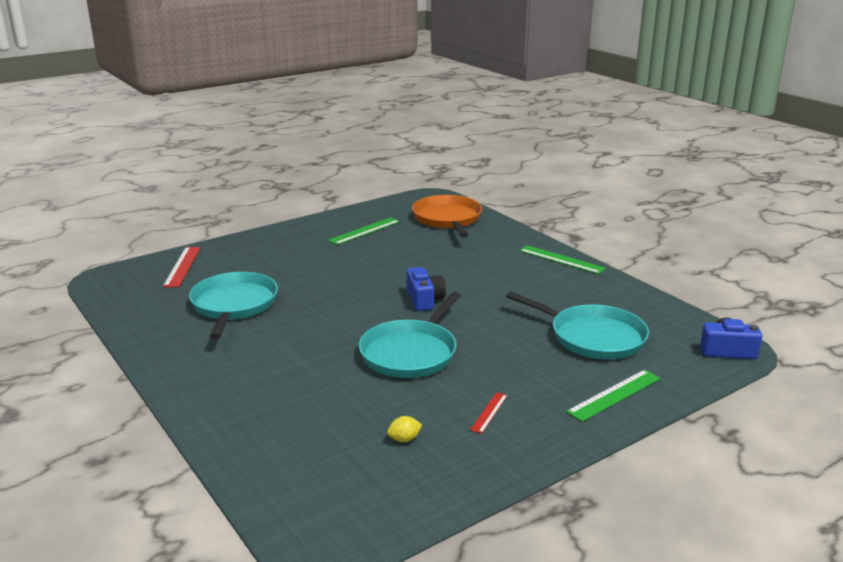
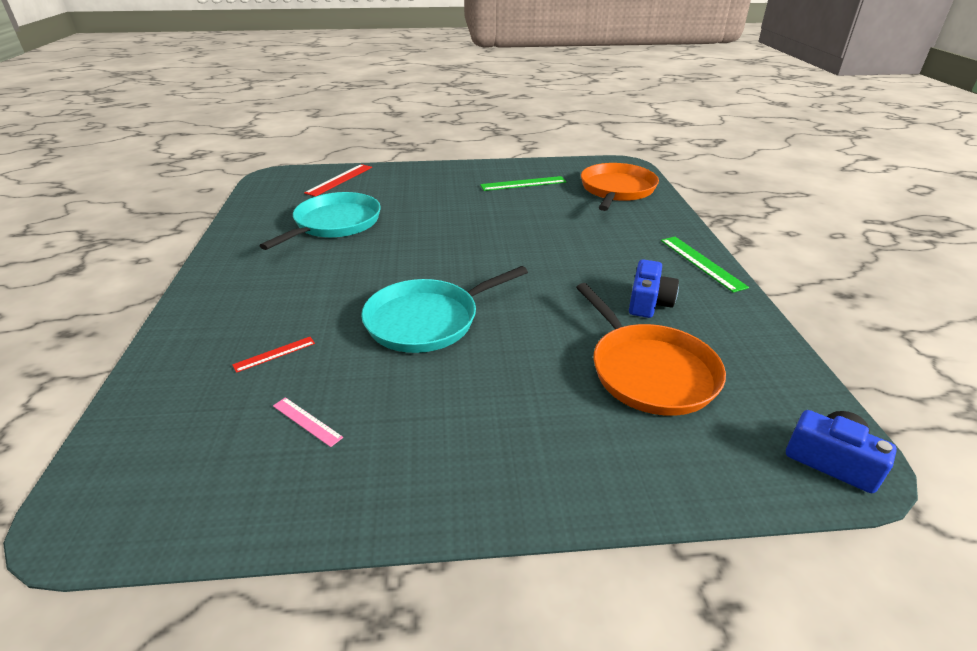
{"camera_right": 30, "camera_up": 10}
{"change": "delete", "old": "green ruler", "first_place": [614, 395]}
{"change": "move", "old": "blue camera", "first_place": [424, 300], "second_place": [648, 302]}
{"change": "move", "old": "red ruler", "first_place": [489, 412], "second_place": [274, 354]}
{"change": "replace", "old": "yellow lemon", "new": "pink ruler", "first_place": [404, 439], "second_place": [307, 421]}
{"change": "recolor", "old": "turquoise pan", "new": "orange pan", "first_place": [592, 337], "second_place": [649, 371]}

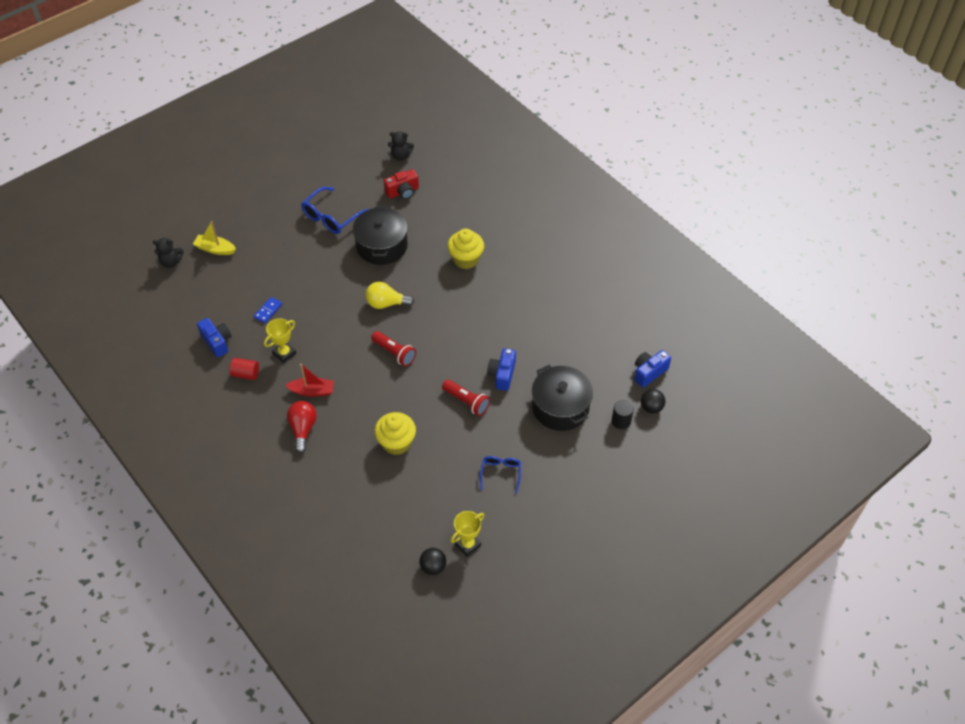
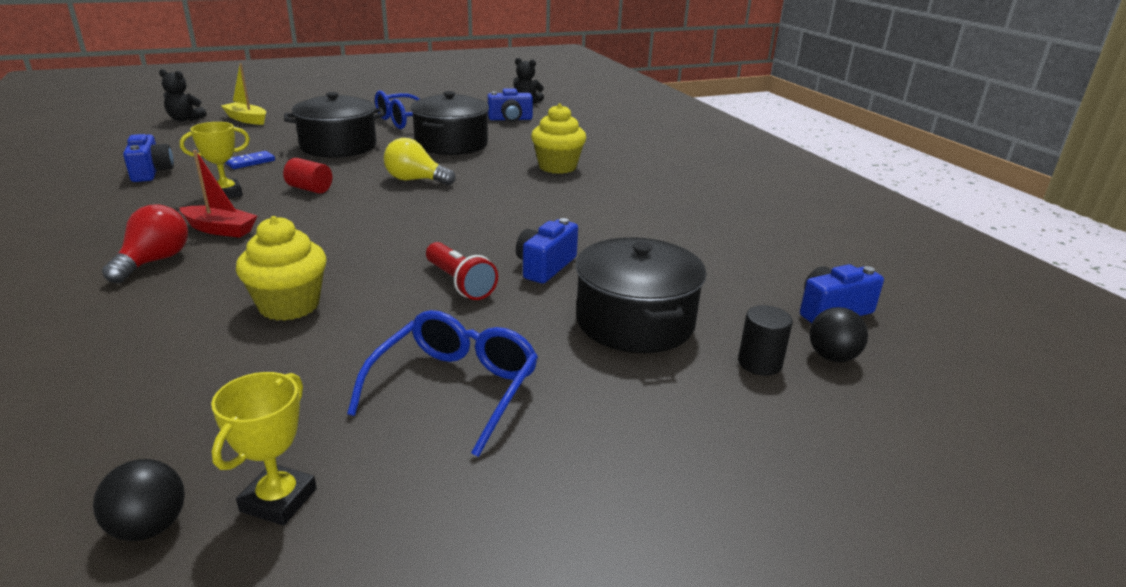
{"camera_right": 15, "camera_up": -25}
{"change": "delete", "old": "red flashlight", "first_place": [394, 353]}
{"change": "insert", "new": "black pot", "second_place": [338, 146]}
{"change": "move", "old": "red cylinder", "first_place": [246, 374], "second_place": [310, 189]}
{"change": "recolor", "old": "red camera", "new": "blue camera", "first_place": [402, 192], "second_place": [510, 119]}
{"change": "rotate", "old": "yellow trophy", "first_place": [468, 544], "second_place": [278, 500], "degrees": -45}
{"change": "resize", "old": "blue glasses", "first_place": [500, 473], "second_place": [455, 388], "factor": 1.64}

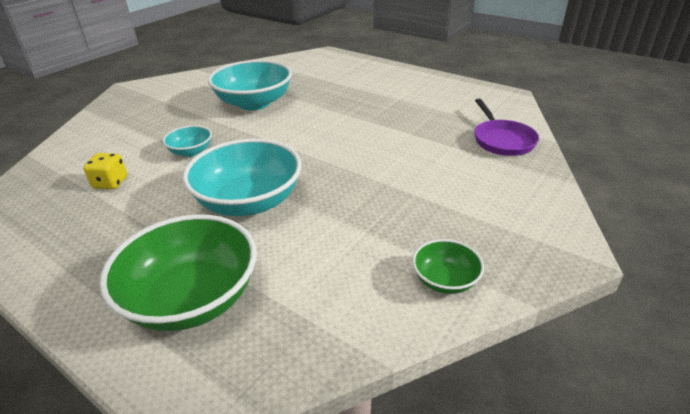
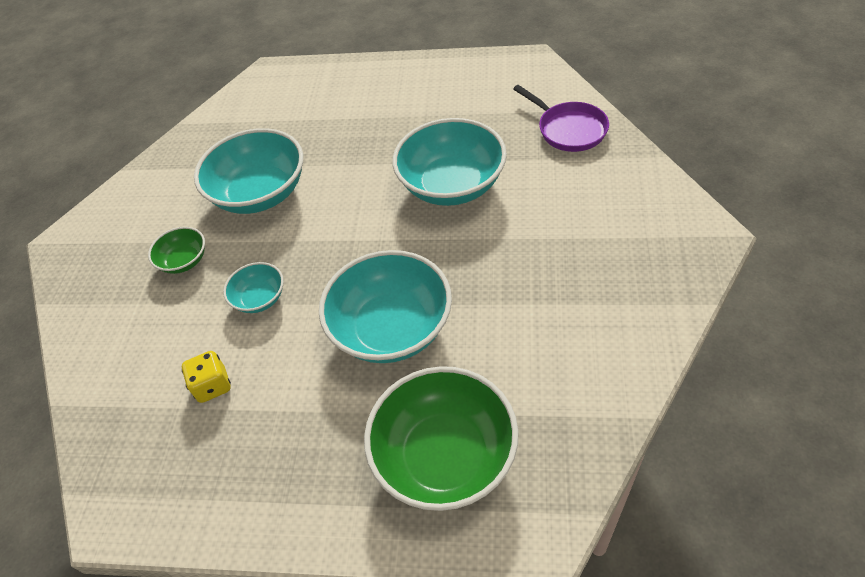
{"camera_right": -25, "camera_up": 15}
{"change": "insert", "new": "turquoise bowl", "second_place": [452, 185]}
{"change": "move", "old": "green bowl", "first_place": [445, 280], "second_place": [184, 261]}

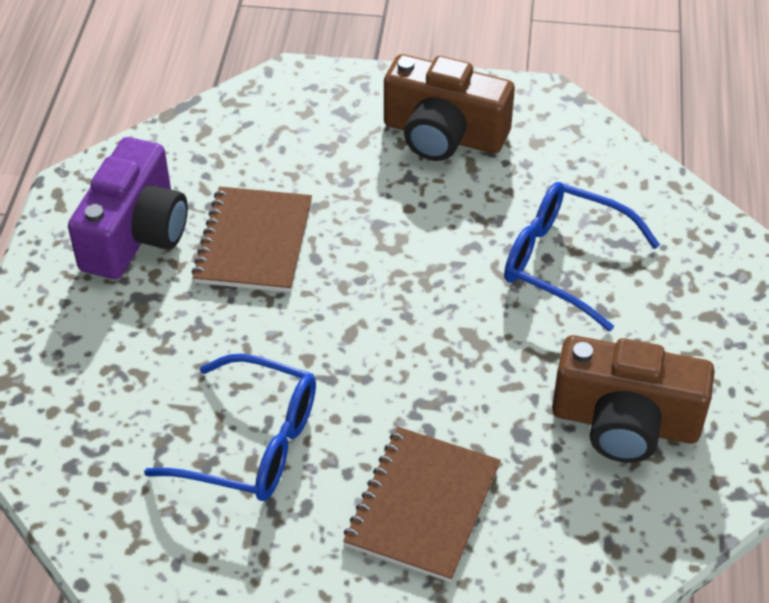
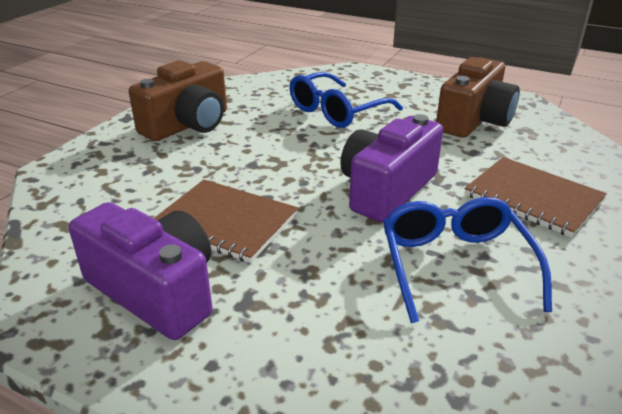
{"camera_right": -70, "camera_up": -15}
{"change": "insert", "new": "purple camera", "second_place": [386, 189]}
{"change": "rotate", "old": "blue glasses", "first_place": [250, 443], "second_place": [455, 266], "degrees": -45}

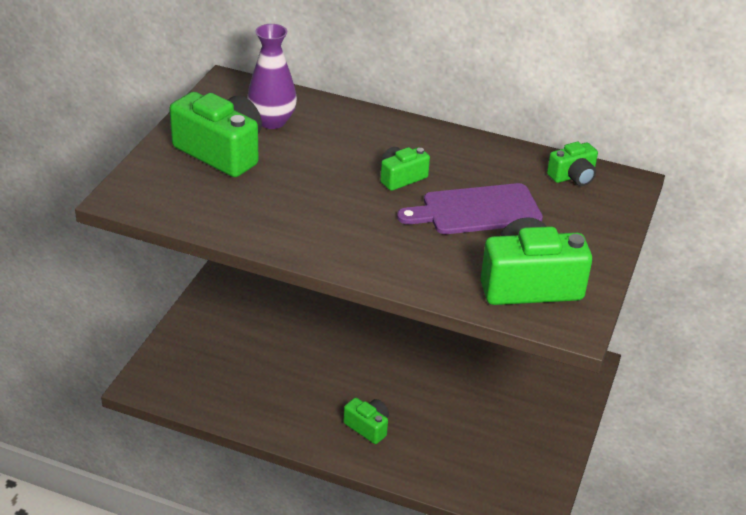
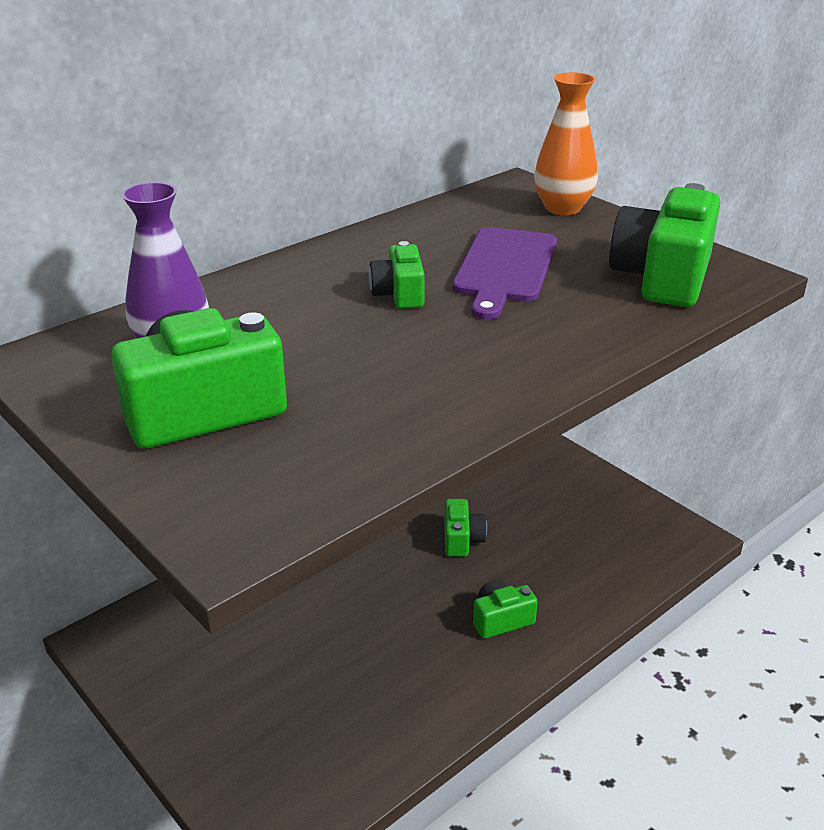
{"camera_right": -60, "camera_up": -5}
{"change": "insert", "new": "orange vase", "second_place": [562, 208]}
{"change": "move", "old": "green camera", "first_place": [573, 176], "second_place": [462, 539]}

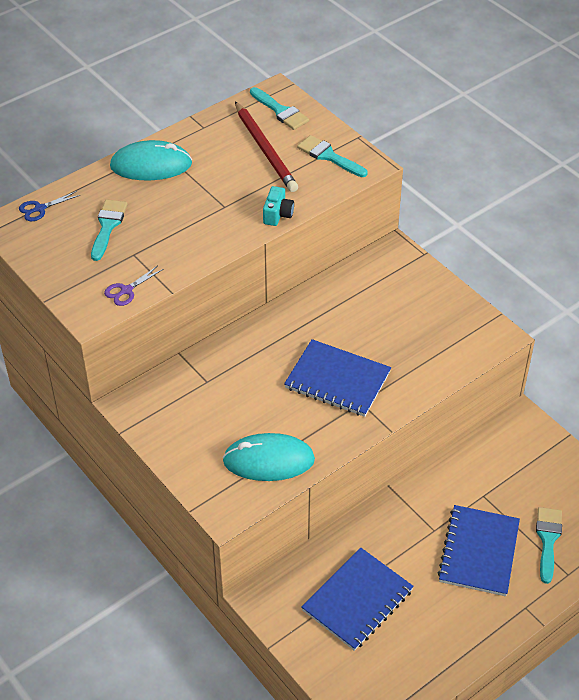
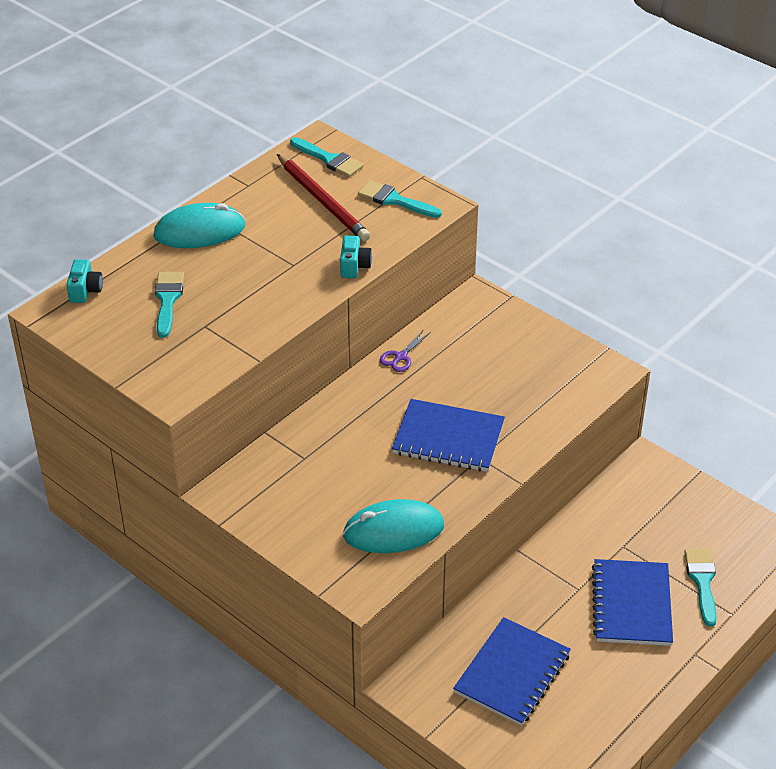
{"camera_right": -10, "camera_up": -5}
{"change": "move", "old": "purple scissors", "first_place": [126, 290], "second_place": [401, 357]}
{"change": "replace", "old": "blue scissors", "new": "turquoise camera", "first_place": [40, 209], "second_place": [85, 290]}

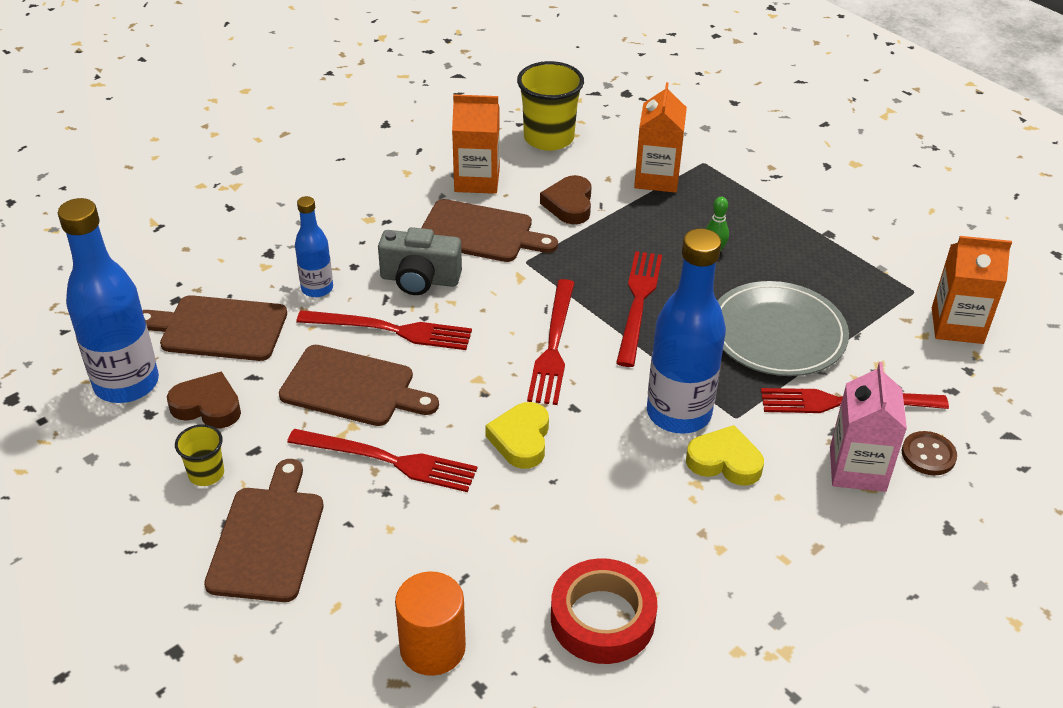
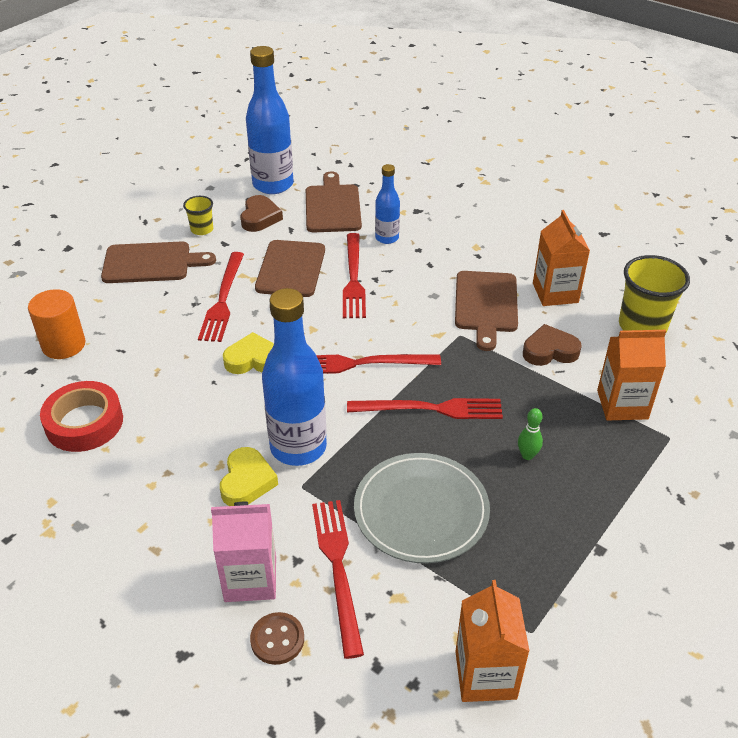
{"camera_right": 80, "camera_up": 0}
{"change": "delete", "old": "grey camera", "first_place": [420, 279]}

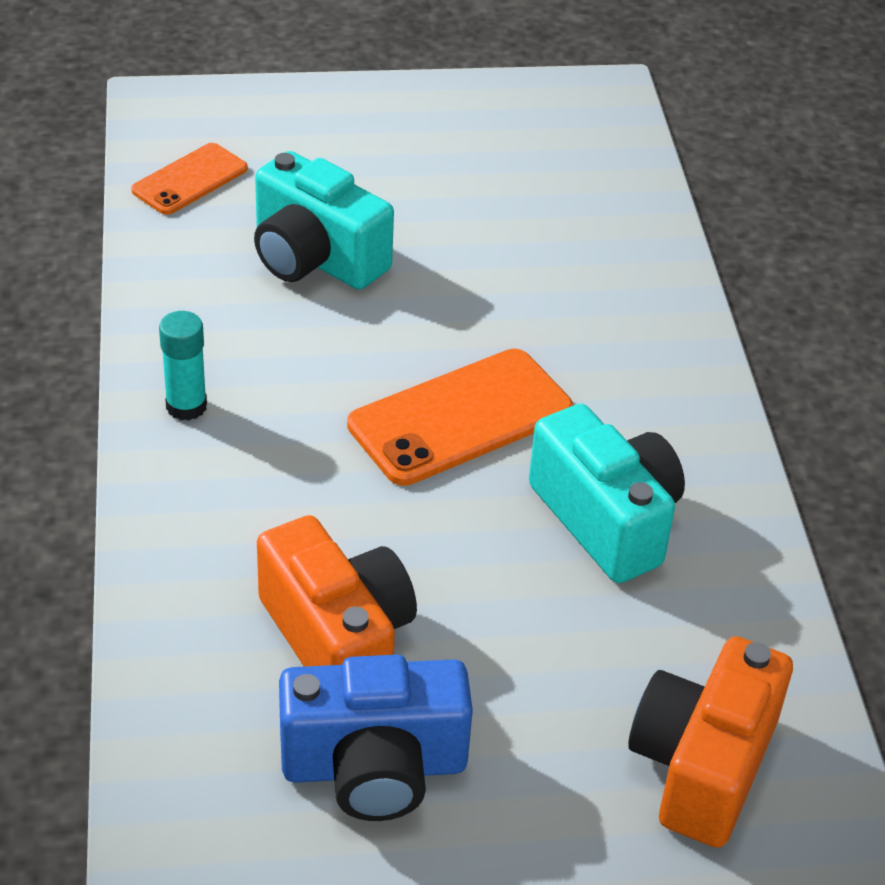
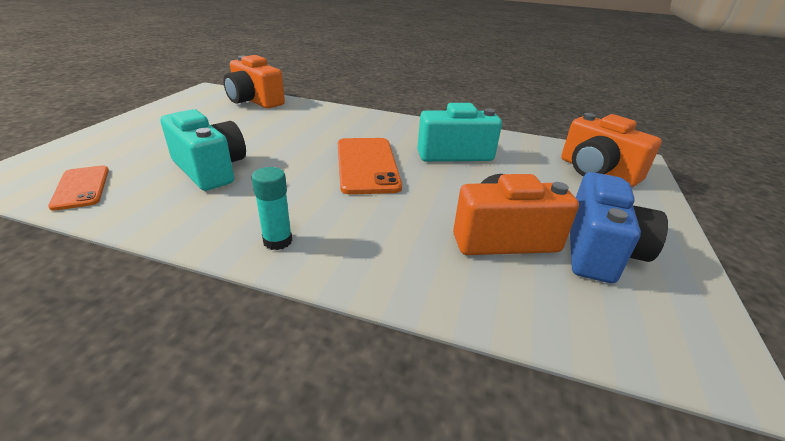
{"camera_right": -65, "camera_up": -10}
{"change": "insert", "new": "orange camera", "second_place": [254, 101]}
{"change": "rotate", "old": "turquoise camera", "first_place": [315, 258], "second_place": [210, 169], "degrees": -105}

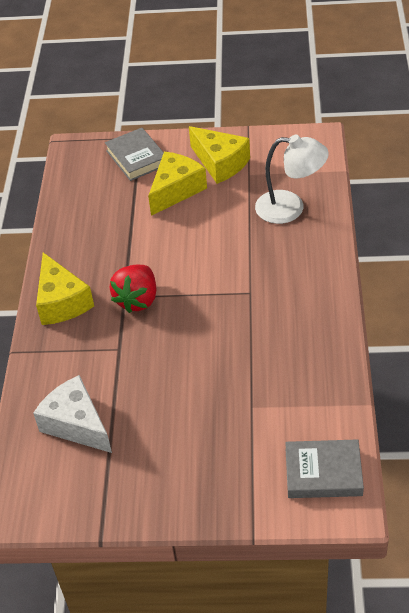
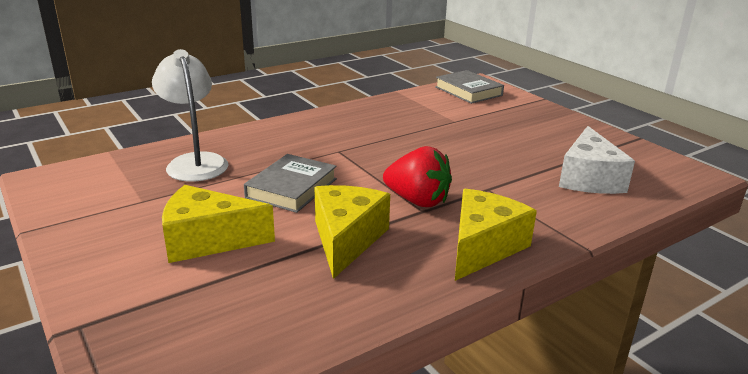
{"camera_right": -130, "camera_up": -20}
{"change": "move", "old": "grey book", "first_place": [137, 158], "second_place": [292, 188]}
{"change": "move", "old": "yellow cheese", "first_place": [220, 163], "second_place": [346, 239]}
{"change": "rotate", "old": "red strawberry", "first_place": [137, 300], "second_place": [417, 201], "degrees": 45}

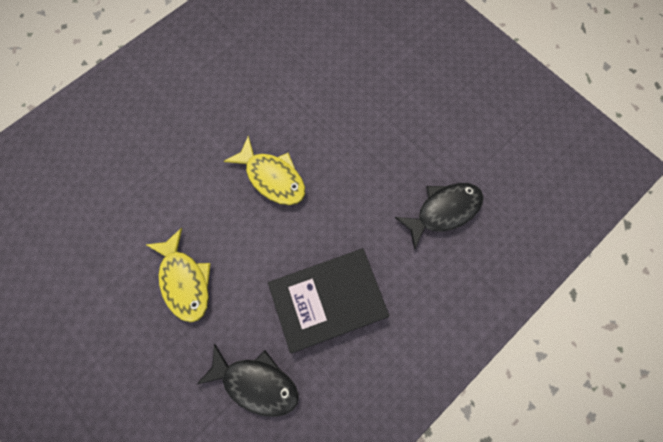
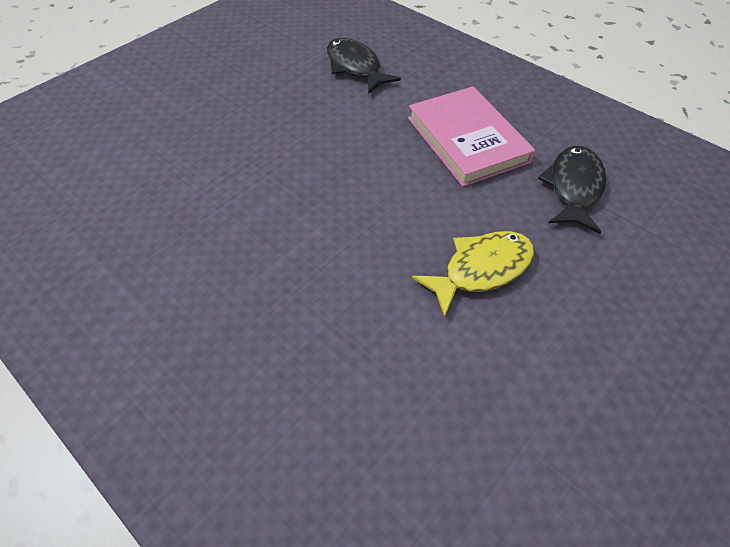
{"camera_right": -95, "camera_up": -20}
{"change": "delete", "old": "yellow fish", "first_place": [272, 177]}
{"change": "recolor", "old": "black book", "new": "pink book", "first_place": [328, 300], "second_place": [467, 140]}

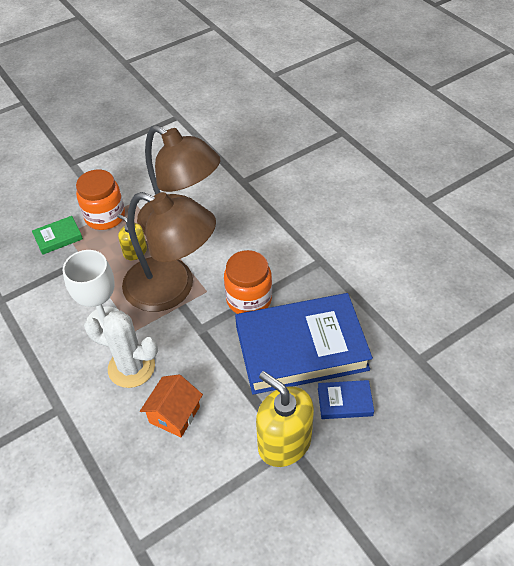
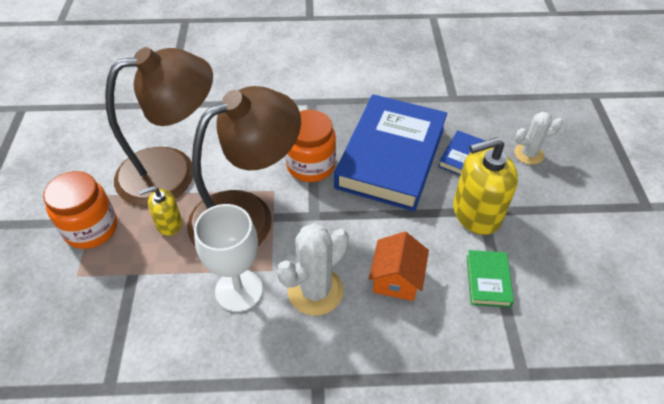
{"camera_right": -60, "camera_up": 0}
{"change": "insert", "new": "white cactus", "second_place": [528, 154]}
{"change": "move", "old": "green book", "first_place": [58, 237], "second_place": [488, 281]}
{"change": "rotate", "old": "orange house", "first_place": [174, 414], "second_place": [396, 279], "degrees": 45}

